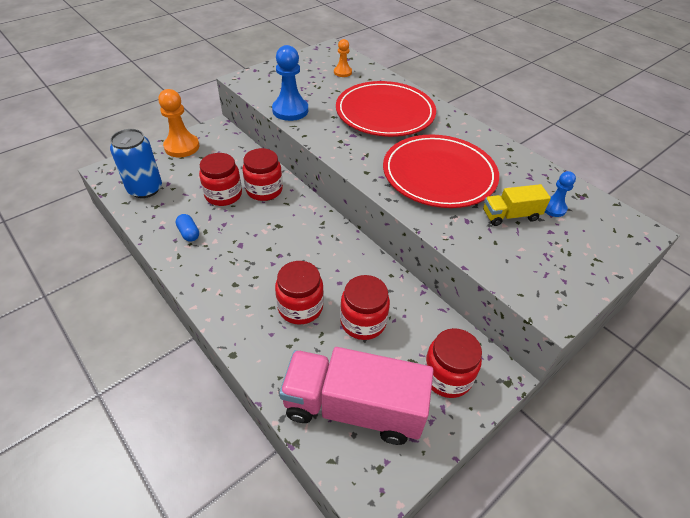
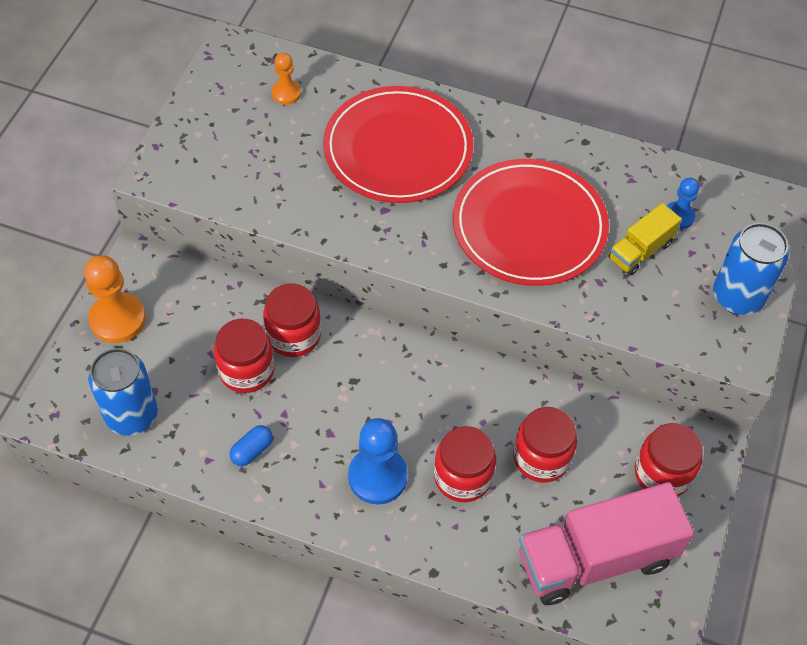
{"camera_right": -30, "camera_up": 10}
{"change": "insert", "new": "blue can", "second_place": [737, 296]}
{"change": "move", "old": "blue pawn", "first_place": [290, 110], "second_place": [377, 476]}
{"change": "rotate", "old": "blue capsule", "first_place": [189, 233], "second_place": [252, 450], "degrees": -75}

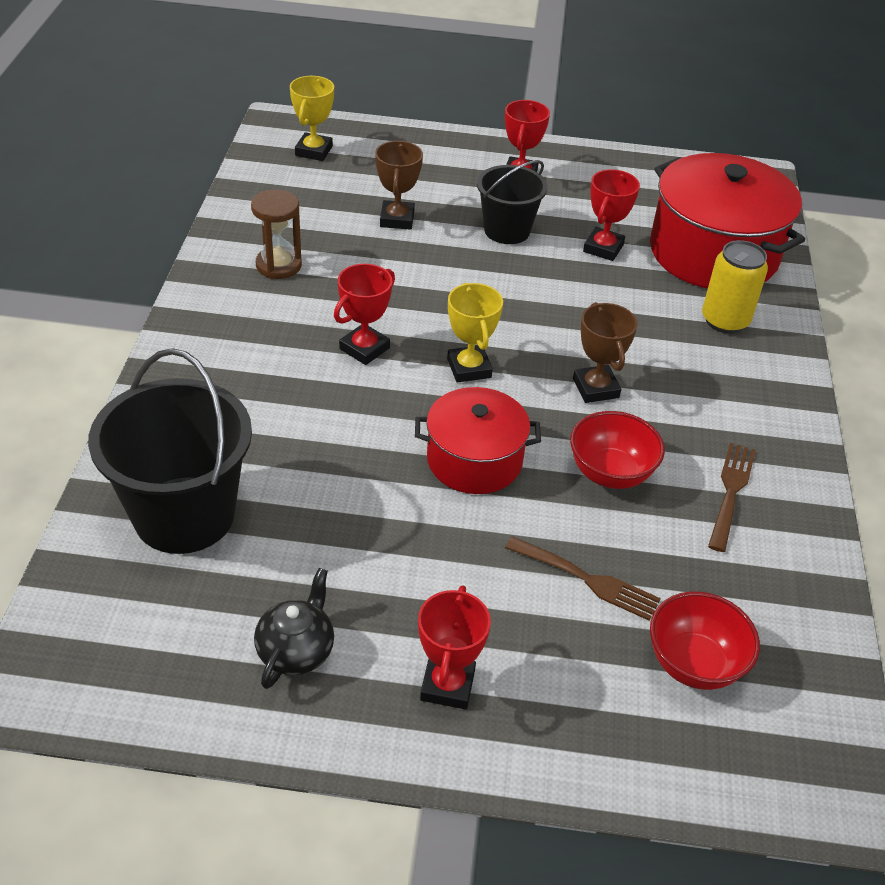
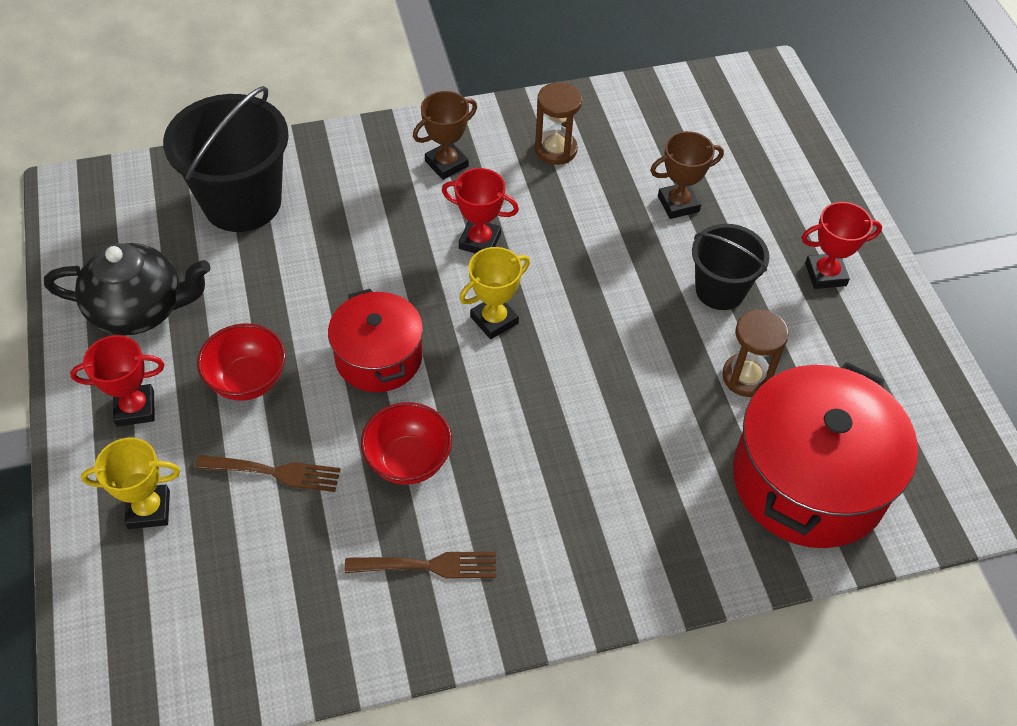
{"camera_right": 70, "camera_up": 10}
{"change": "delete", "old": "yellow can", "first_place": [725, 320]}
{"change": "move", "old": "yellow trophy", "first_place": [314, 151], "second_place": [149, 509]}
{"change": "move", "old": "brown trophy", "first_place": [595, 388], "second_place": [446, 164]}
{"change": "move", "old": "red bowl", "first_place": [694, 664], "second_place": [248, 380]}
{"change": "replace", "old": "red trophy", "new": "brown hourglass", "first_place": [603, 248], "second_place": [746, 377]}
{"change": "rotate", "old": "brown fork", "first_place": [586, 579], "second_place": [273, 472], "degrees": -90}
{"change": "resize", "old": "black teapot", "first_place": [296, 650], "second_place": [139, 310], "factor": 1.66}

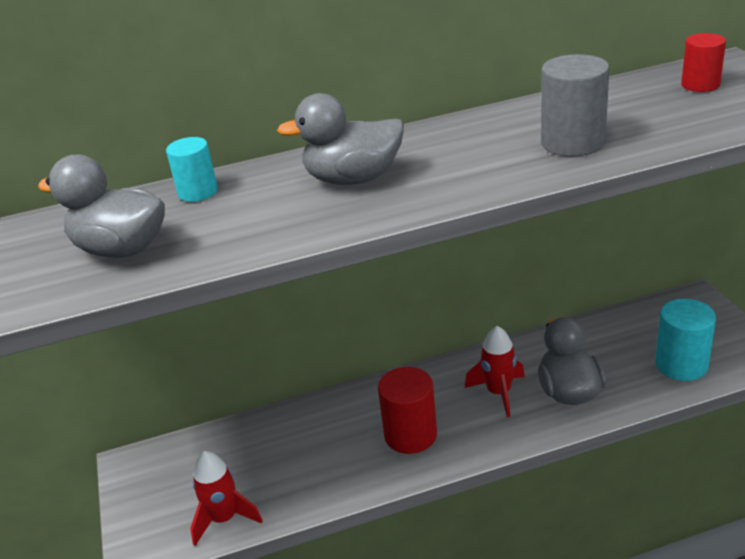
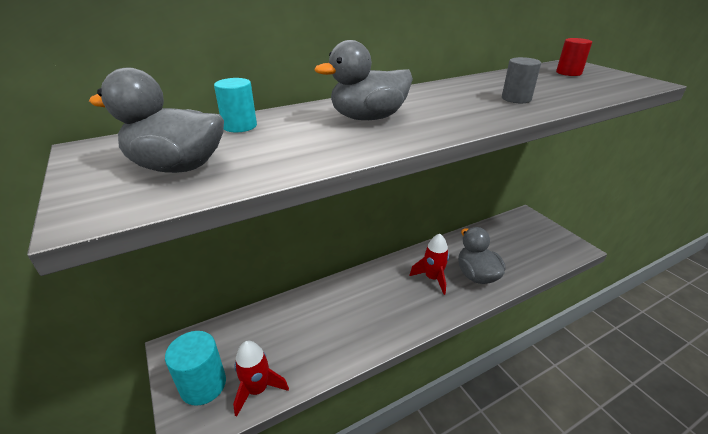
{"camera_right": -15, "camera_up": 0}
{"change": "delete", "old": "red cylinder", "first_place": [410, 435]}
{"change": "move", "old": "turquoise cylinder", "first_place": [681, 365], "second_place": [203, 385]}
{"change": "resize", "old": "grey cylinder", "first_place": [572, 143], "second_place": [516, 99], "factor": 0.64}

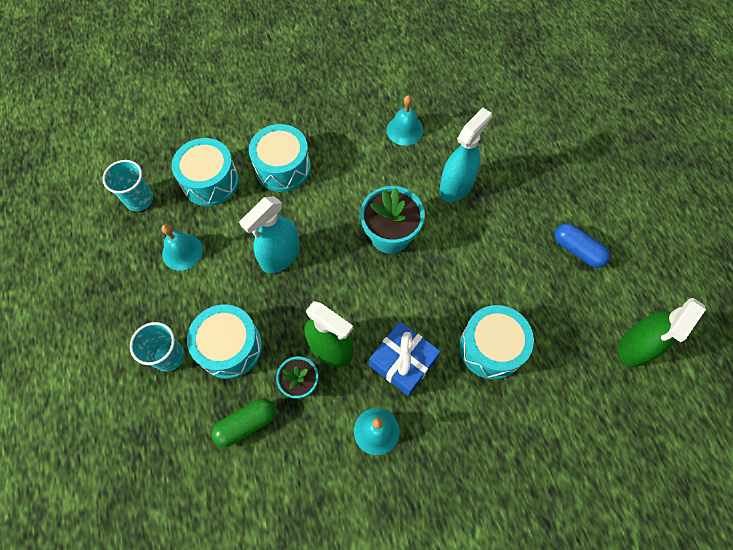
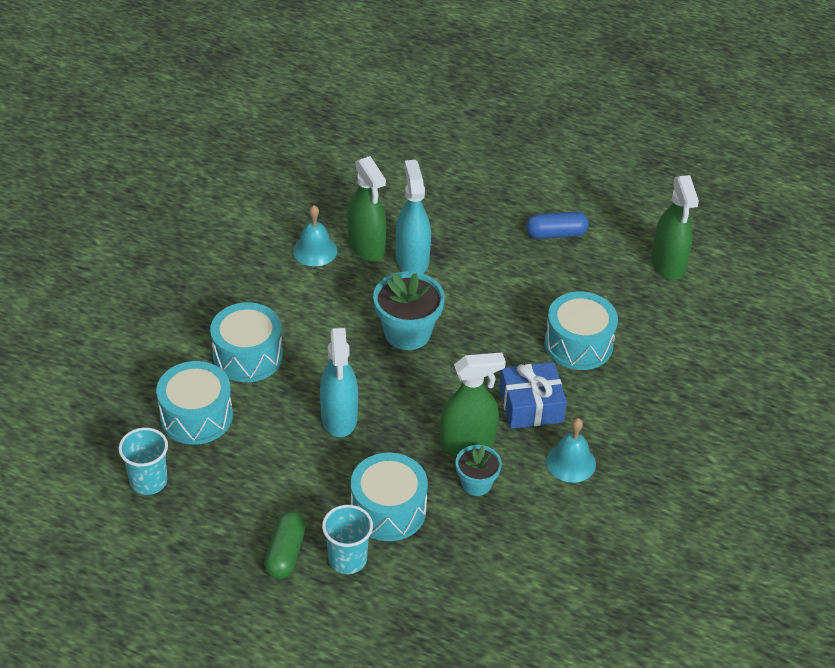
{"camera_right": -50, "camera_up": -20}
{"change": "delete", "old": "turquoise bell", "first_place": [182, 252]}
{"change": "insert", "new": "green spray bottle", "second_place": [366, 246]}
{"change": "move", "old": "green capsule", "first_place": [246, 424], "second_place": [285, 553]}

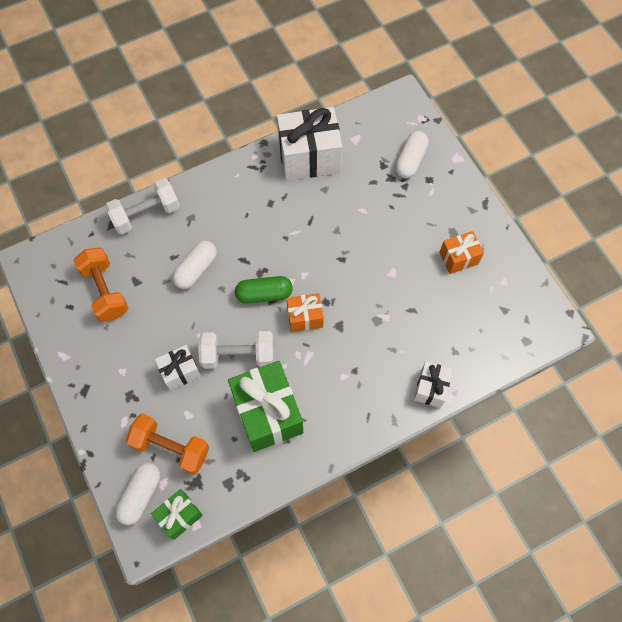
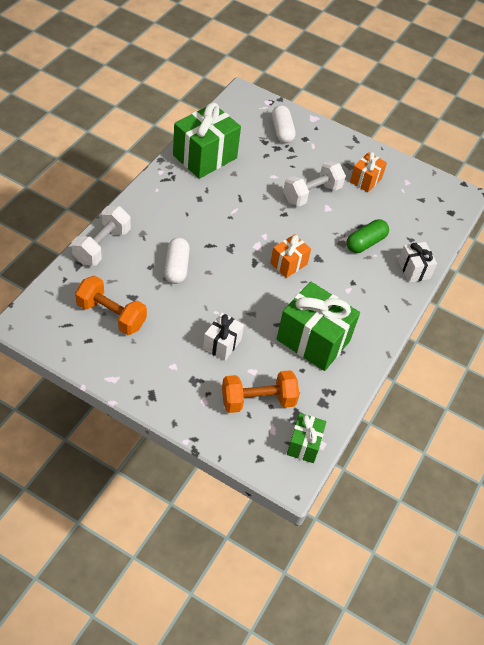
{"camera_right": -40, "camera_up": -15}
{"change": "delete", "old": "white capsule", "first_place": [140, 495]}
{"change": "move", "old": "white dumbbell", "first_place": [238, 355], "second_place": [312, 194]}
{"change": "move", "old": "green capsule", "first_place": [264, 294], "second_place": [365, 243]}
{"change": "recolor", "old": "white gift", "new": "green gift", "first_place": [309, 157], "second_place": [205, 157]}

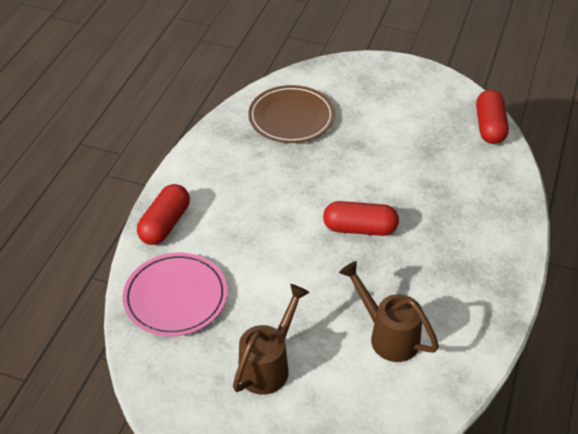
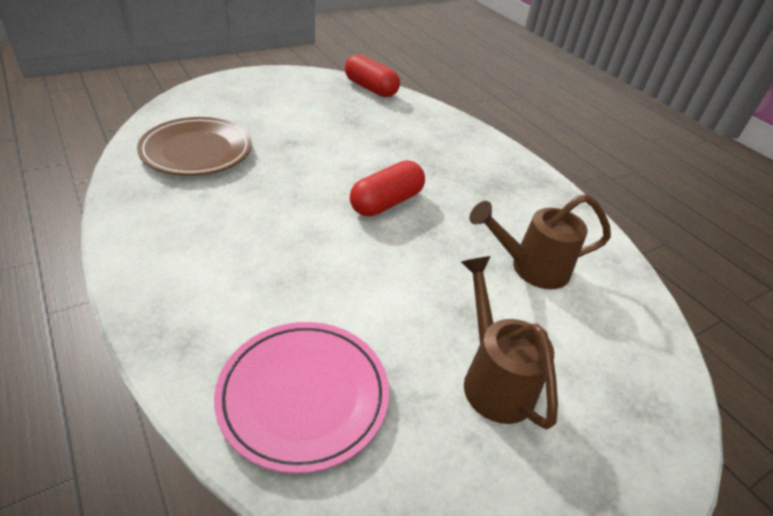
{"camera_right": -55, "camera_up": -5}
{"change": "delete", "old": "red capsule", "first_place": [165, 224]}

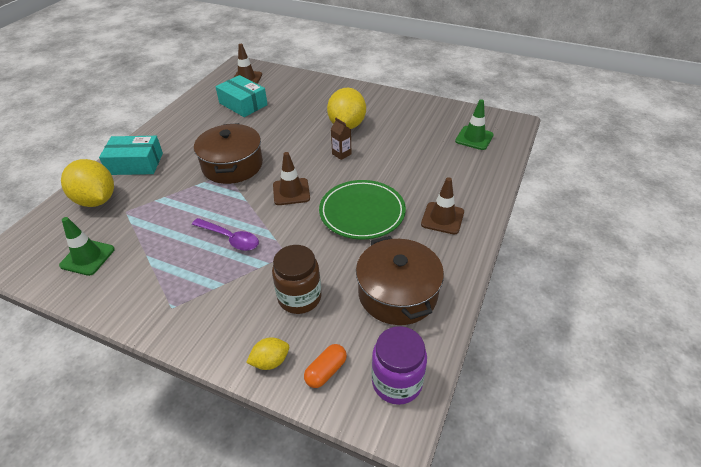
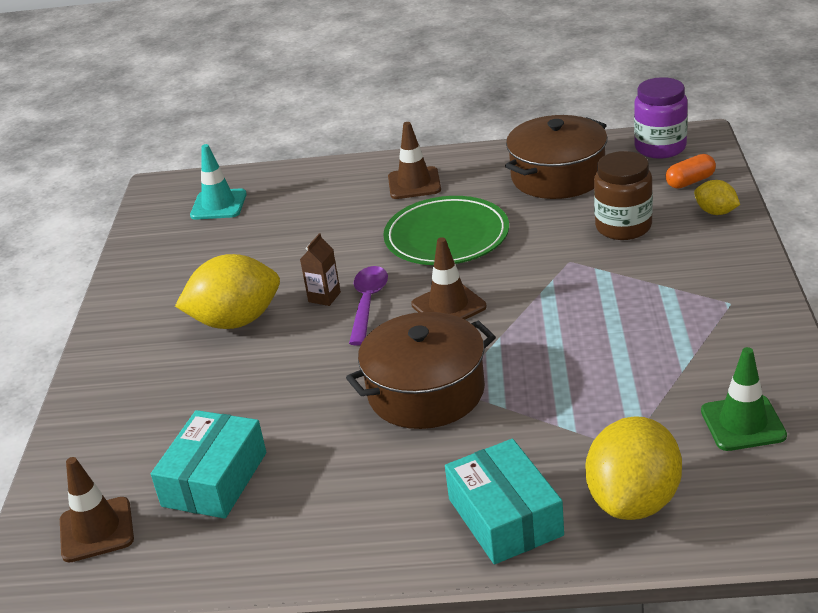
{"camera_right": -110, "camera_up": -10}
{"change": "move", "old": "purple spoon", "first_place": [230, 238], "second_place": [367, 303]}
{"change": "recolor", "old": "green traffic cone", "new": "turquoise traffic cone", "first_place": [474, 138], "second_place": [218, 205]}
{"change": "rotate", "old": "orange capsule", "first_place": [326, 371], "second_place": [690, 181], "degrees": -45}

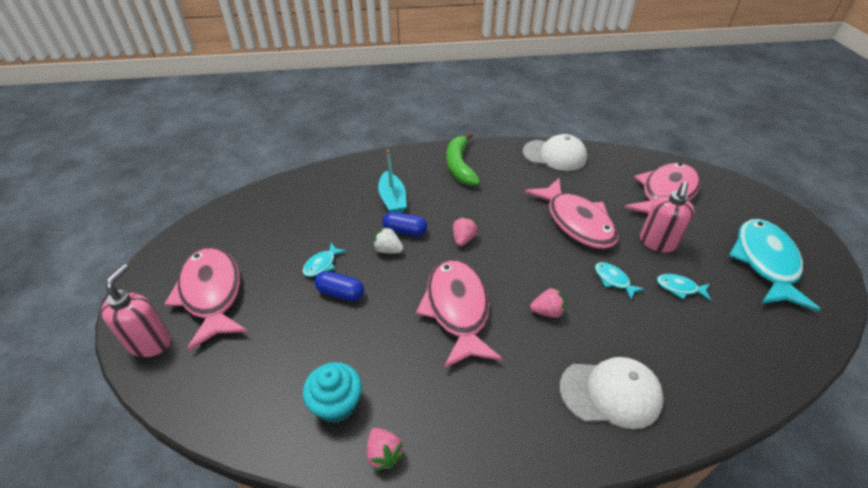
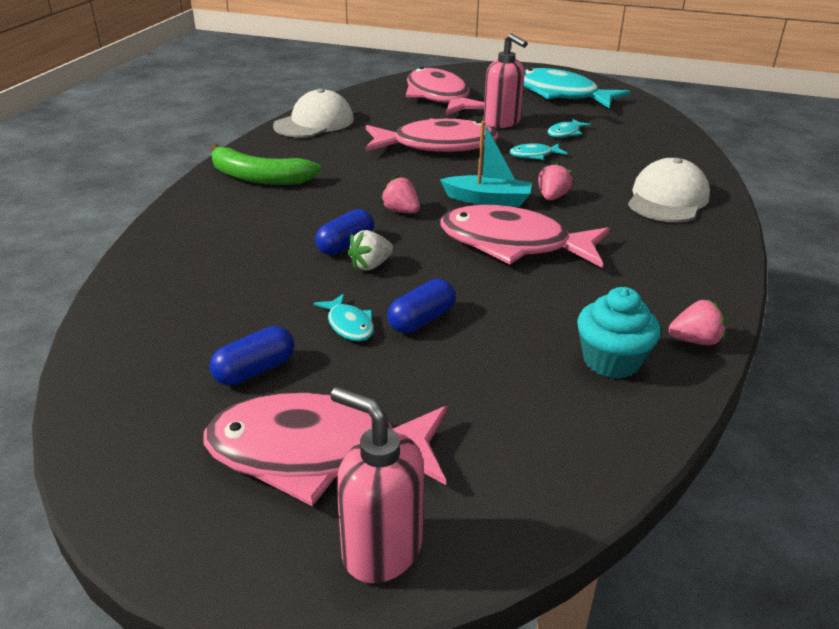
{"camera_right": -65, "camera_up": -10}
{"change": "insert", "new": "blue capsule", "second_place": [255, 370]}
{"change": "move", "old": "turquoise boat", "first_place": [392, 199], "second_place": [488, 200]}

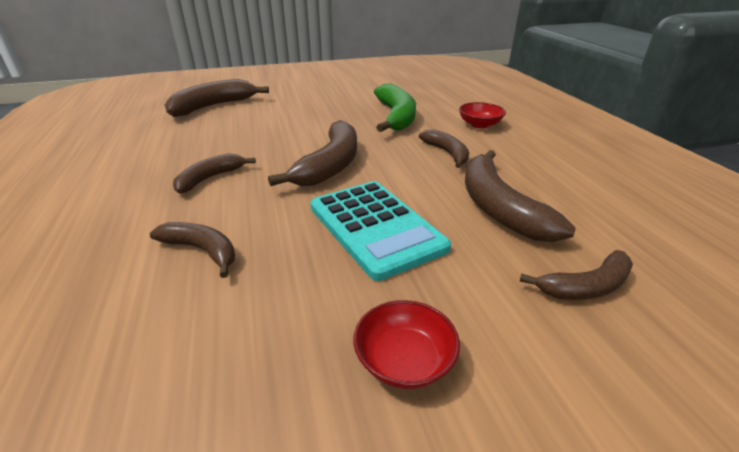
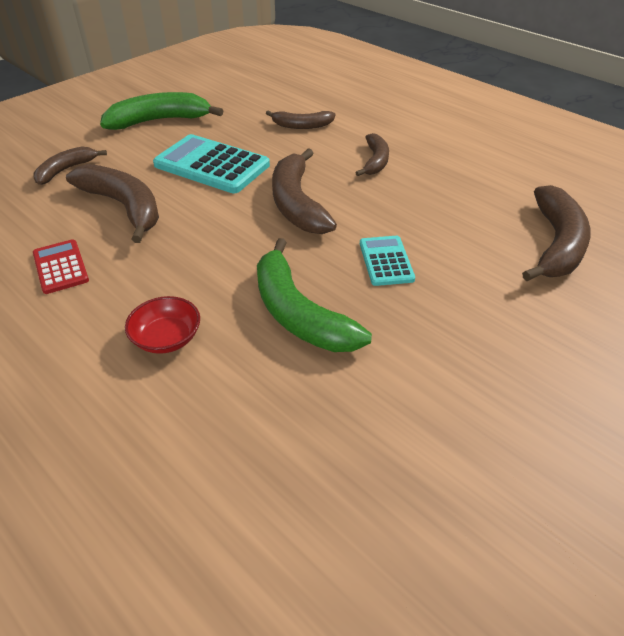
{"camera_right": 150, "camera_up": 10}
{"change": "delete", "old": "brown banana", "first_place": [447, 153]}
{"change": "insert", "new": "red calculator", "second_place": [60, 267]}
{"change": "insert", "new": "turquoise calculator", "second_place": [386, 261]}
{"change": "replace", "old": "red bowl", "new": "green banana", "first_place": [404, 360], "second_place": [159, 121]}

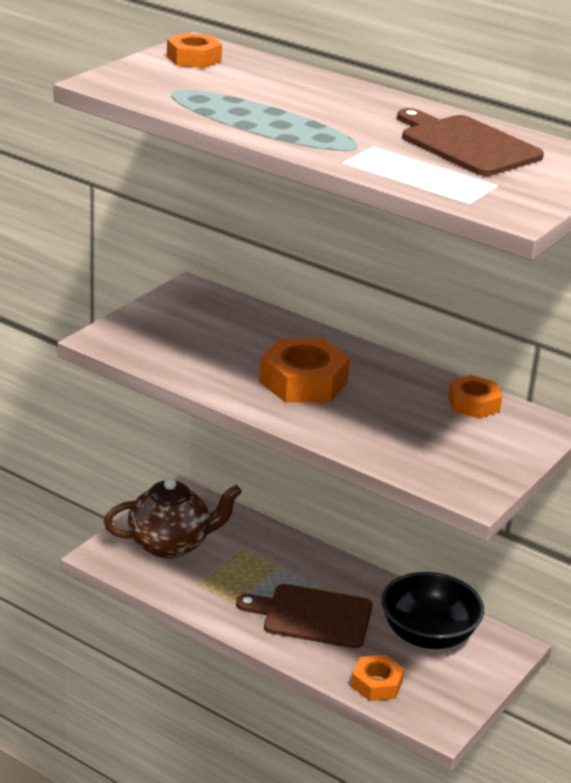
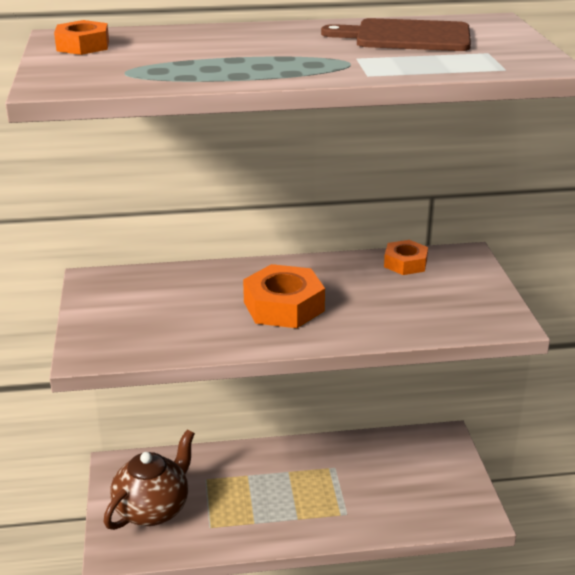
{"camera_right": -40, "camera_up": 0}
{"change": "delete", "old": "brown cutting board", "first_place": [312, 616]}
{"change": "delete", "old": "orange nut", "first_place": [376, 684]}
{"change": "delete", "old": "black bowl", "first_place": [428, 635]}

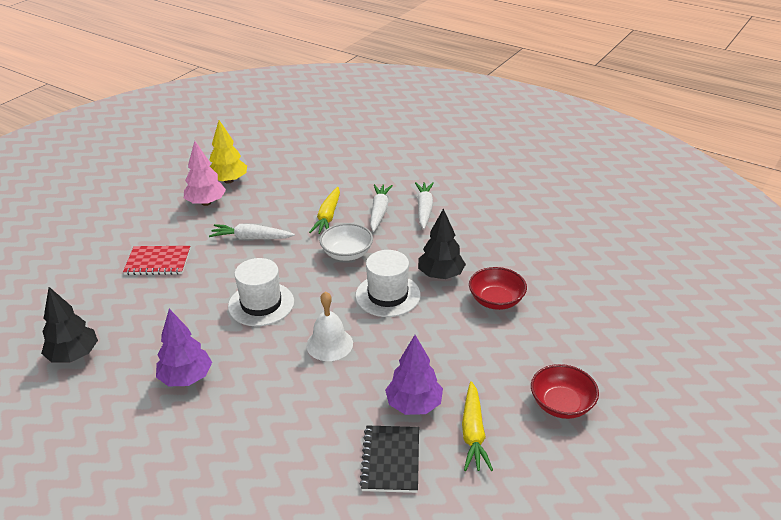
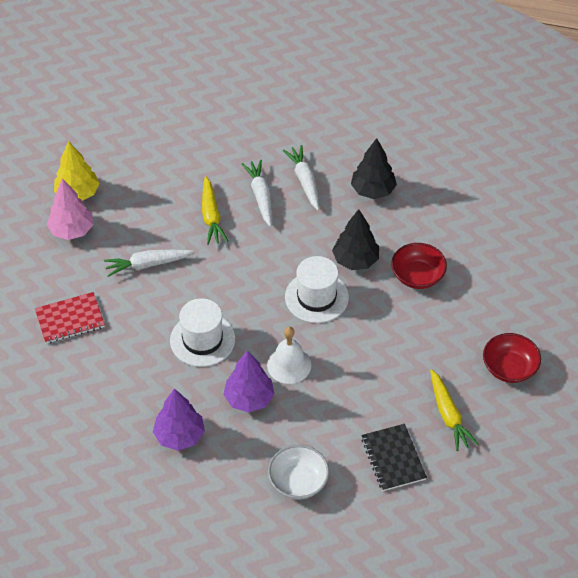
{"camera_right": -20, "camera_up": 15}
{"change": "move", "old": "black tree", "first_place": [74, 355], "second_place": [373, 190]}
{"change": "move", "old": "white bowl", "first_place": [347, 253], "second_place": [298, 481]}
{"change": "move", "old": "purple tree", "first_place": [414, 405], "second_place": [249, 399]}

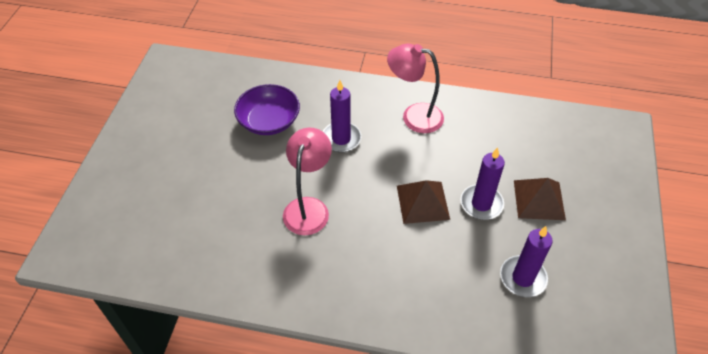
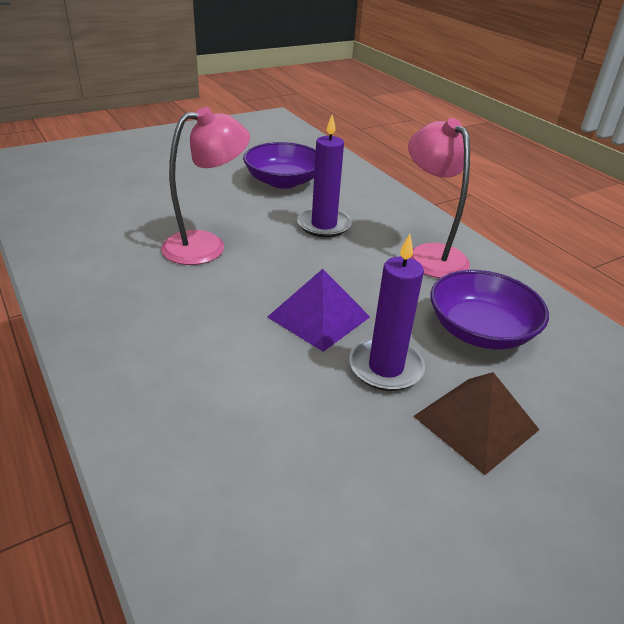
{"camera_right": 45, "camera_up": -15}
{"change": "delete", "old": "purple candle", "first_place": [523, 278]}
{"change": "insert", "new": "purple bowl", "second_place": [480, 330]}
{"change": "recolor", "old": "brown pyramid", "new": "purple pyramid", "first_place": [423, 202], "second_place": [319, 317]}

